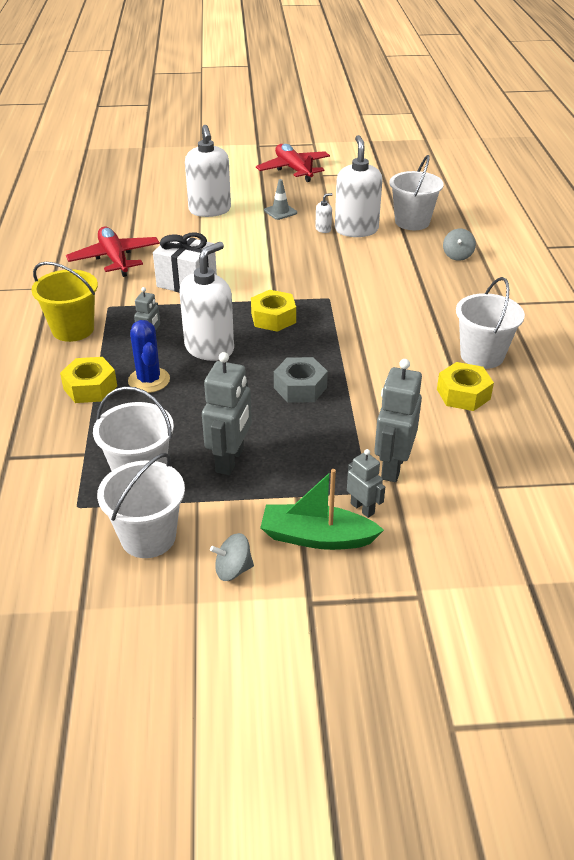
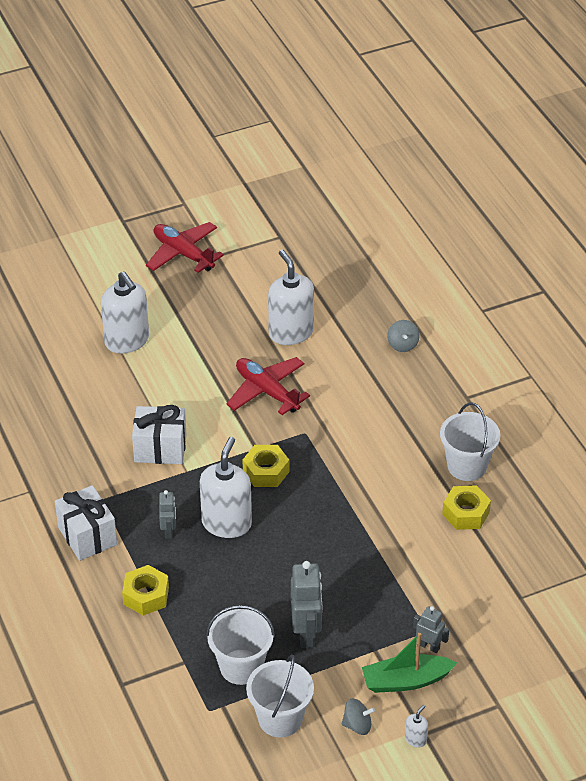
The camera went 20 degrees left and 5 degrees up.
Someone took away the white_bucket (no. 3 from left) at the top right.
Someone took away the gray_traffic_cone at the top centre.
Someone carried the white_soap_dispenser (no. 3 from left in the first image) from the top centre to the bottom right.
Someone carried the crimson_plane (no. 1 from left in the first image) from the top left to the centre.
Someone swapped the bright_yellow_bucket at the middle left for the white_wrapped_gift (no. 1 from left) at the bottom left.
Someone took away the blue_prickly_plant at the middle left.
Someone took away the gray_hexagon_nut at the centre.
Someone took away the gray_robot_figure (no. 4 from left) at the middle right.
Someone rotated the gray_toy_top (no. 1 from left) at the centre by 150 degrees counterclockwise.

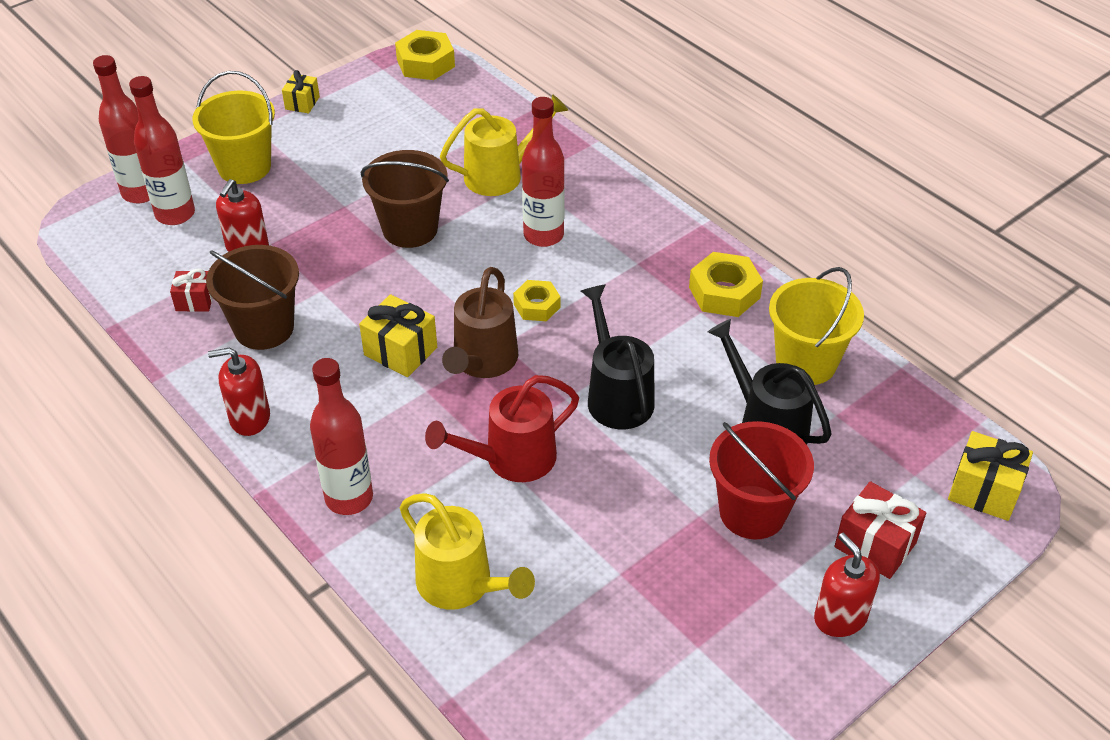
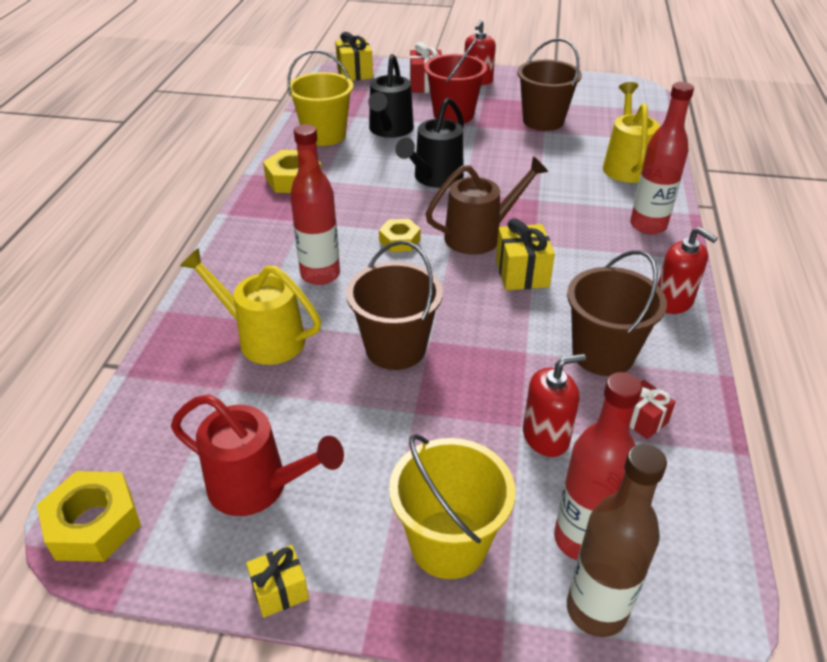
The camera went 130 degrees left and 5 degrees down.
Someone repainted the crimson_flask (no. 1 from left) at the top left, which became the dark_brown_flask at the bottom right.
Someone carried the crimson_watering_pot from the centre to the bottom left.
Someone put down the dark_brown_bucket (no. 2 from left) at the top centre.

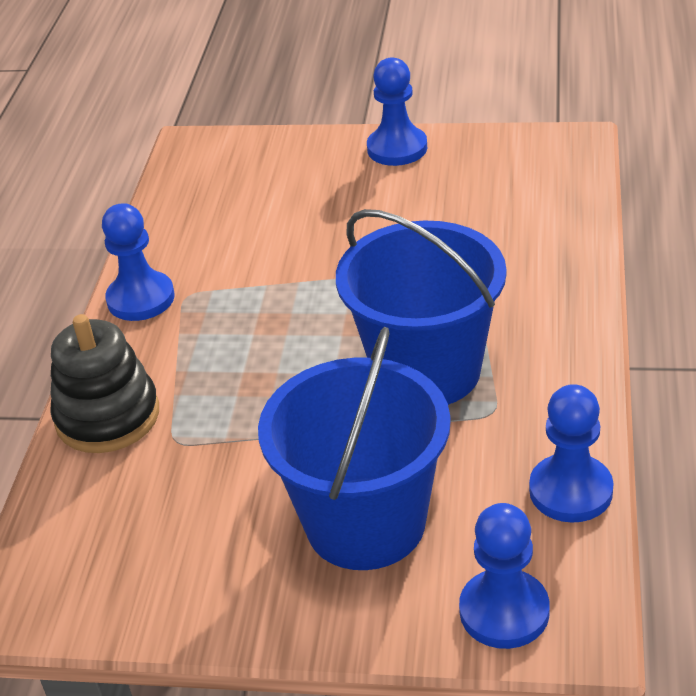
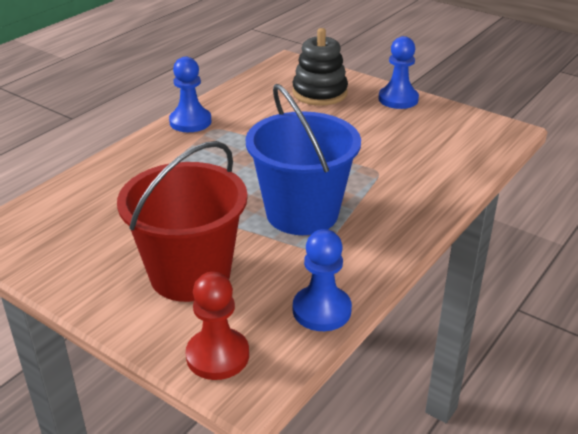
The camera went 25 degrees right and 5 degrees down.
Someone carried the jet-black_stacking_toy from the middle left to the top centre.
Someone repainted the blue_bucket (no. 1 from left) at the centre, which became the crimson_bucket at the middle left.
Someone repainted the blue_game_pawn (no. 3 from left) at the bottom right, which became the crimson_game_pawn at the bottom centre.

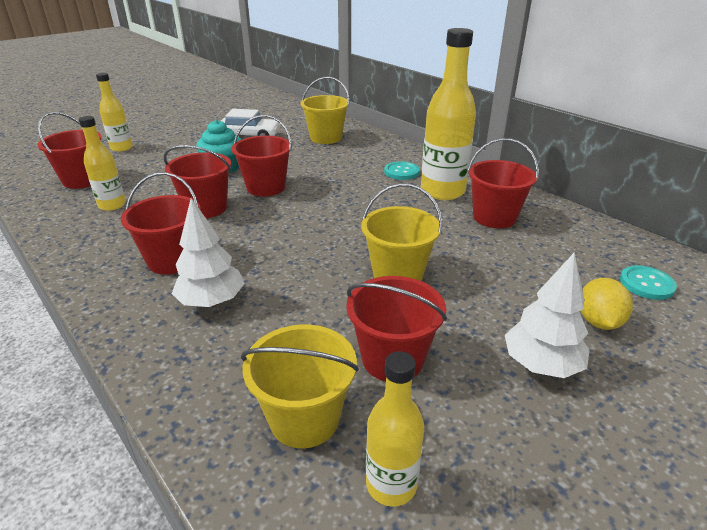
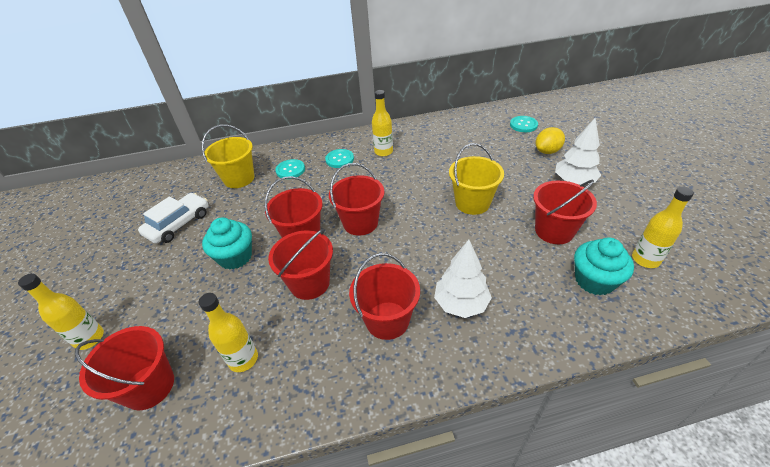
The camera went 60 degrees left and 10 degrees up.
Someone scaled the bright_yellow_flask (no. 4 from left in the first image) at the top centre by 0.57.
Someone carried the crimson_bucket (no. 6 from left in the first image) from the middle right to the centre.
Someone rotated the bright_yellow_toy_lemon at the middle right by 75 degrees counterclockwise.
Someone swapped the bright_yellow_bucket (no. 1 from left) at the bottom centre for the aqua_fairy_cake (no. 2 from left) at the middle right.
Someone put down the aqua_shirt_button (no. 1 from left) at the centre.

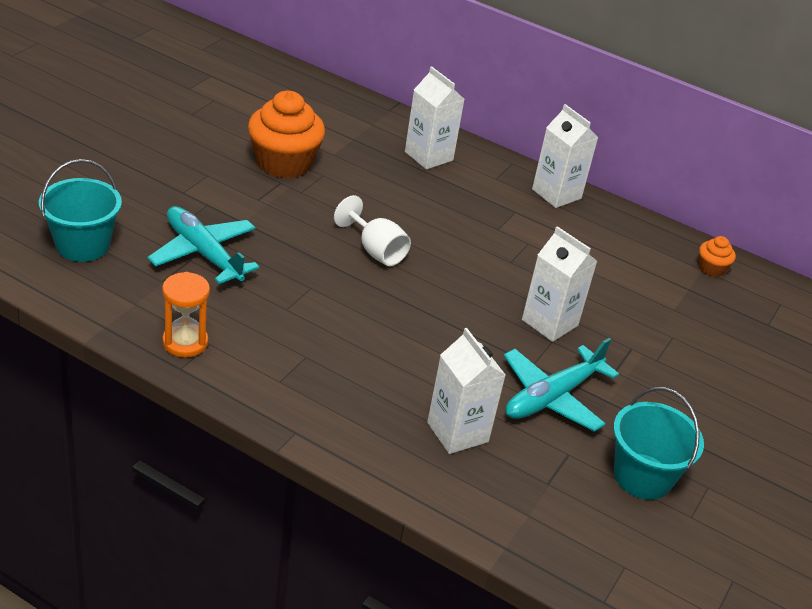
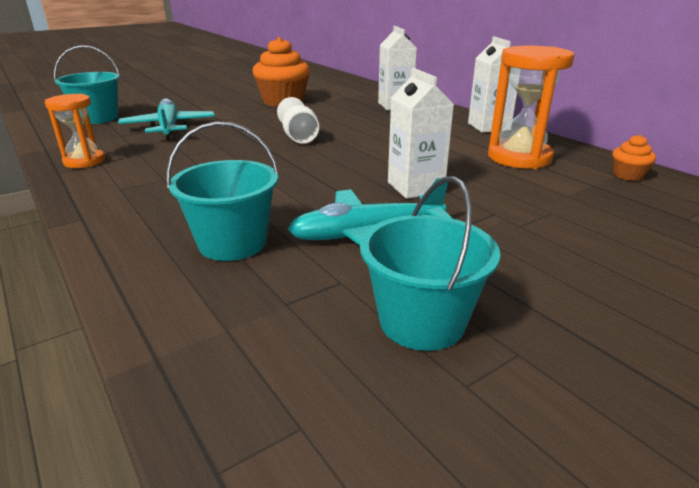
The camera went 30 degrees right and 10 degrees down.
Someone swapped the white_carton (no. 2 from left) at the centre for the aqua_bucket (no. 2 from left) at the middle left.
Someone put down the orange-coloured_sandglass (no. 2 from left) at the top right.

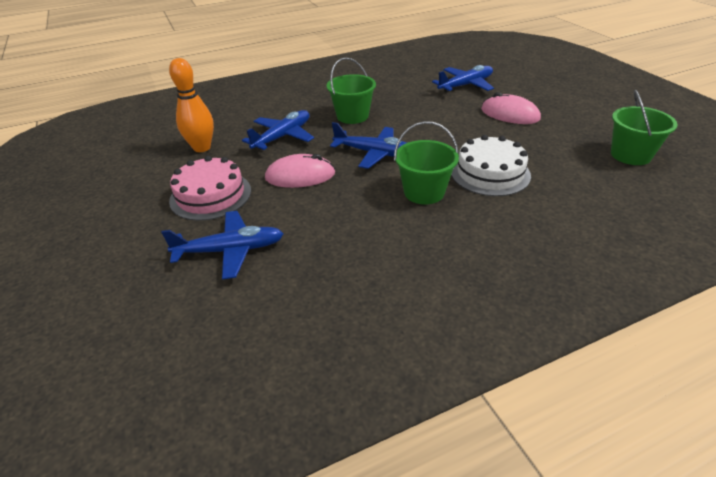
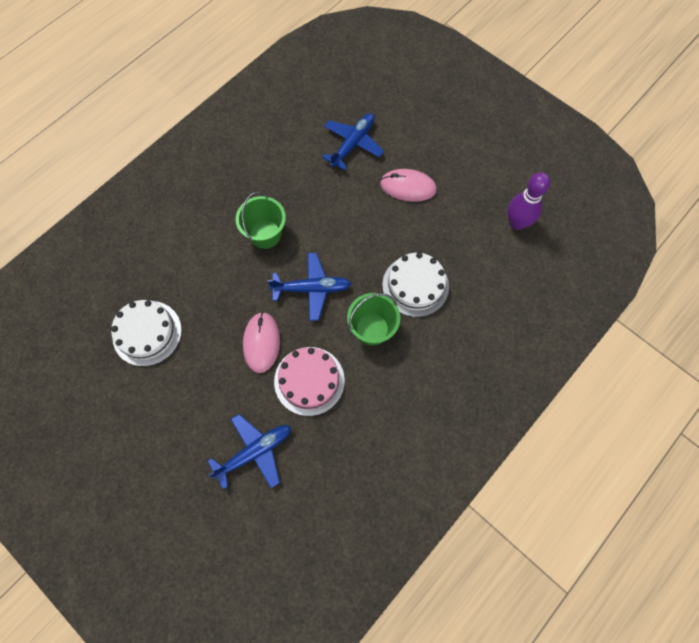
The camera went 25 degrees left and 30 degrees up.
Someone swapped the orange-coloured_tenpin at the top left for the white_layer_cake (no. 1 from left) at the middle left.
Someone swapped the leaf-green_bucket (no. 3 from left) at the top right for the violet_tenpin at the top right.
Someone took away the blue_plane (no. 2 from left) at the top centre.
Someone rotated the pink_computer_mouse (no. 1 from left) at the centre by 60 degrees counterclockwise.
Someone carried the pink_layer_cake from the middle left to the centre.

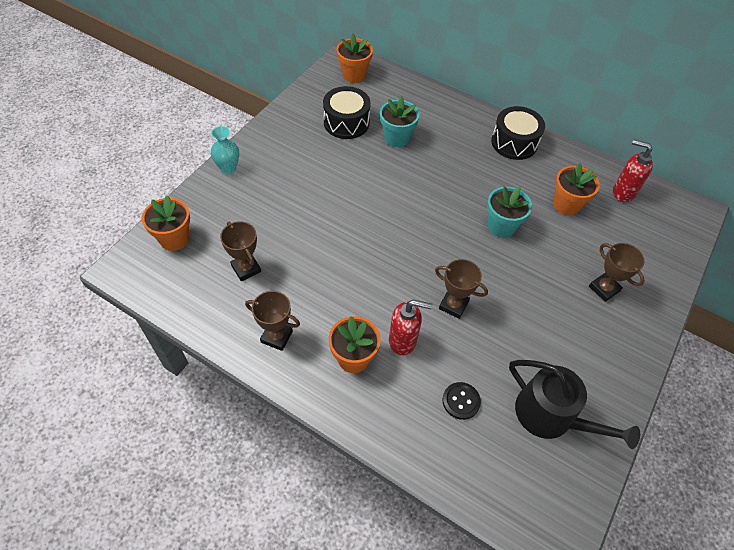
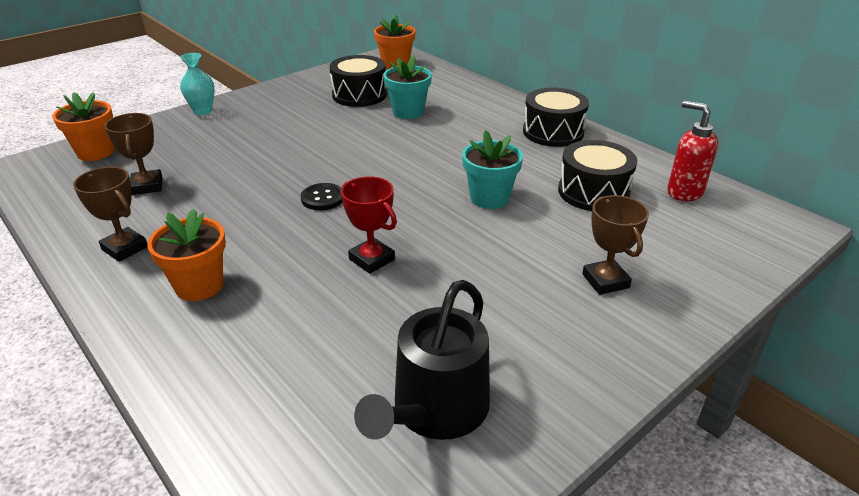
The camera went 20 degrees right and 20 degrees down.
Someone swapped the orange-coloured_potted_plant (no. 4 from left) at the middle right for the jet-black_drum (no. 3 from left) at the middle right.
Someone repainted the dark_brown_prize_cup (no. 3 from left) at the centre, which became the crimson_prize_cup at the centre.
Someone took away the crimson_soap_dispenser (no. 1 from left) at the centre.
Someone rotated the jet-black_watering_pot at the bottom right by 60 degrees clockwise.
Someone carried the jet-black_shirt_button from the bottom centre to the centre.

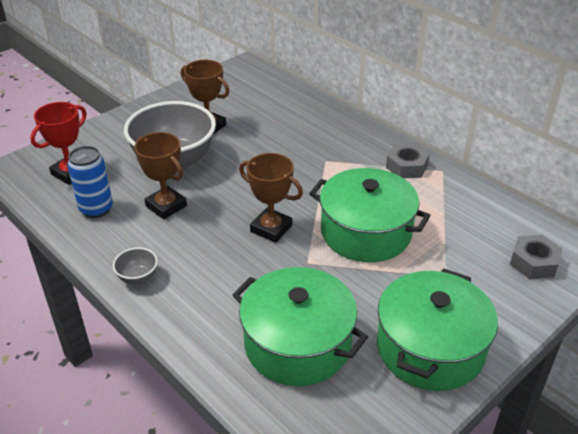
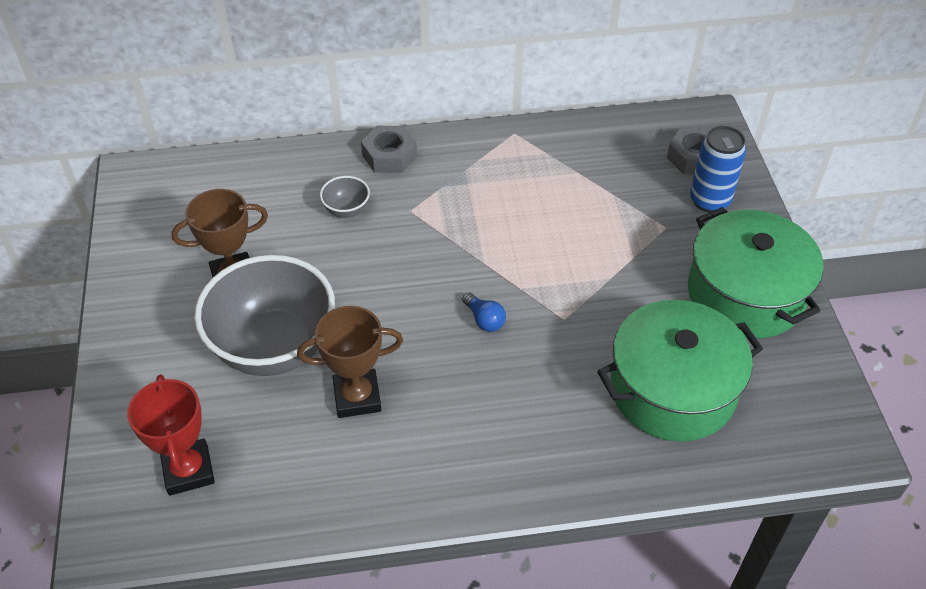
The camera went 55 degrees left and 10 degrees up.
Someone carried the gray_hexagon_nut (no. 1 from left) from the middle right to the top centre.
Someone carried the blue_soda_can from the middle left to the top right.
Someone swapped the dark_brown_prize_cup (no. 3 from left) at the centre for the blue_bulb at the centre.
Someone took away the leaf-green_pot (no. 2 from left) at the centre.
Someone carried the gray_serving_bowl (no. 1 from left in the first image) from the middle left to the centre.

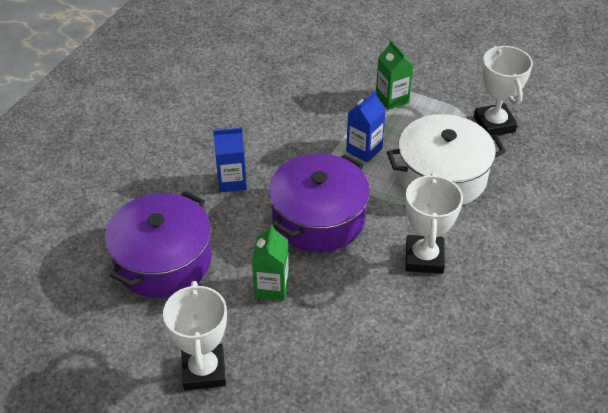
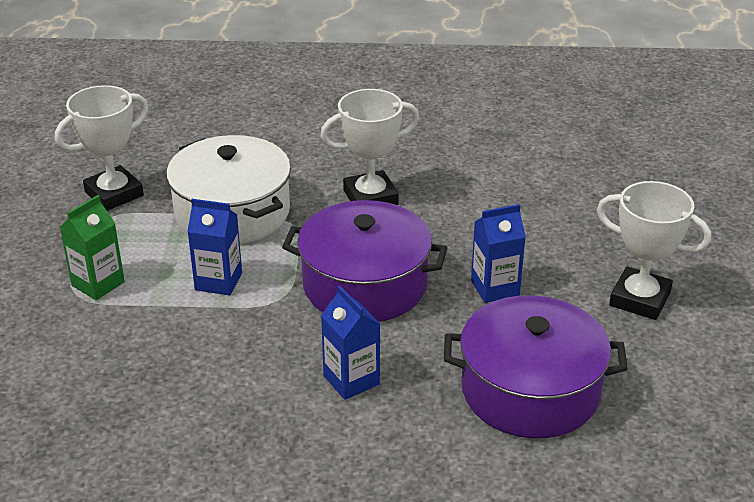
The camera went 115 degrees left and 10 degrees down.
Someone repainted the leaf-green_carton (no. 1 from left) at the centre, which became the blue_carton (no. 3 from left) at the centre.
Someone rotated the white_prize_cup (no. 1 from left in the first image) at the bottom left by 60 degrees clockwise.

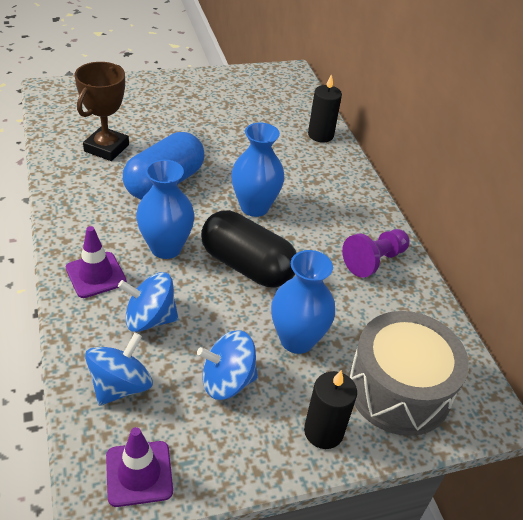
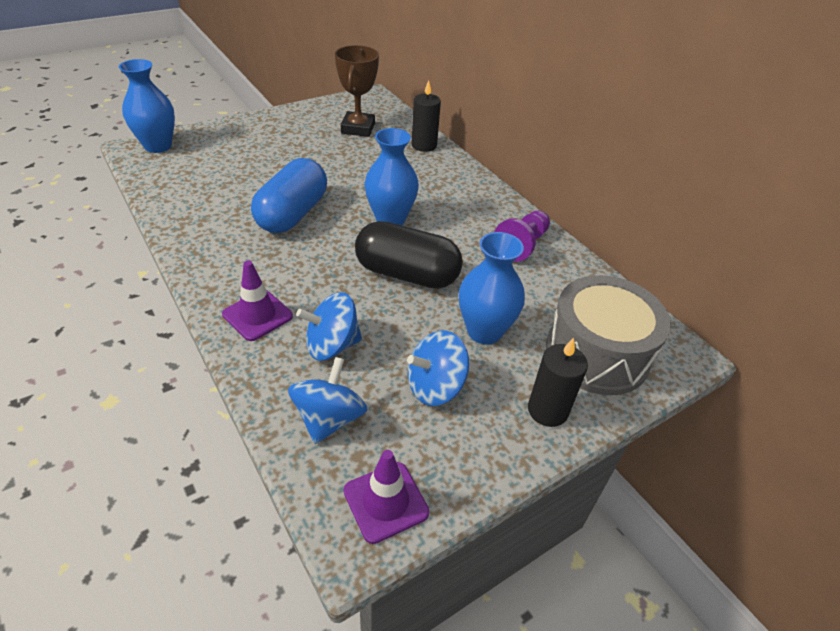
The camera went 15 degrees left and 0 degrees up.
Someone carried the dark_brown_prize_cup from the top left to the top centre.
Someone carried the blue_tall_vase (no. 1 from left) from the middle left to the top left.

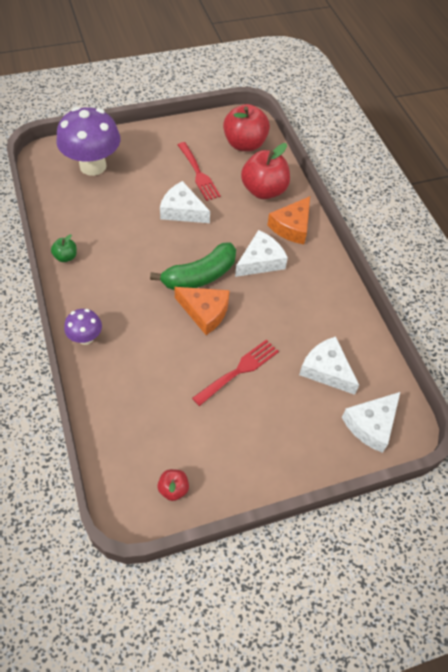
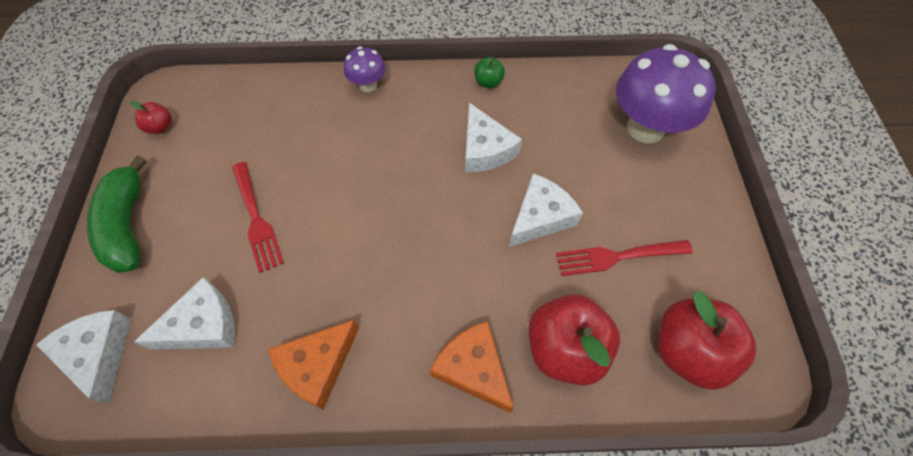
The camera went 110 degrees right and 5 degrees up.
Someone carried the white_cheese (no. 2 from left in the first image) from the centre to the top centre.
Someone carried the leaf-green_banana from the centre to the middle left.
Someone carried the orange-coloured_cheese (no. 1 from left) from the centre to the bottom centre.

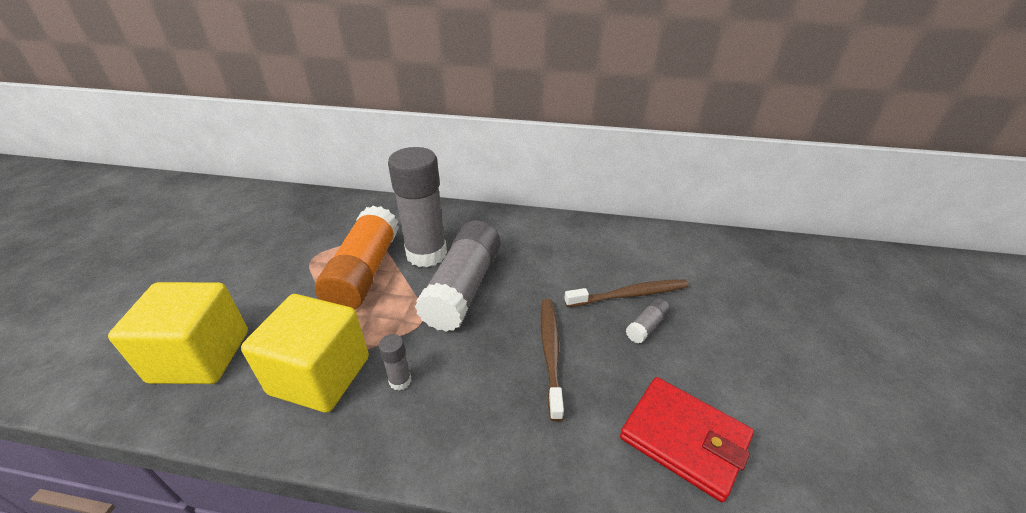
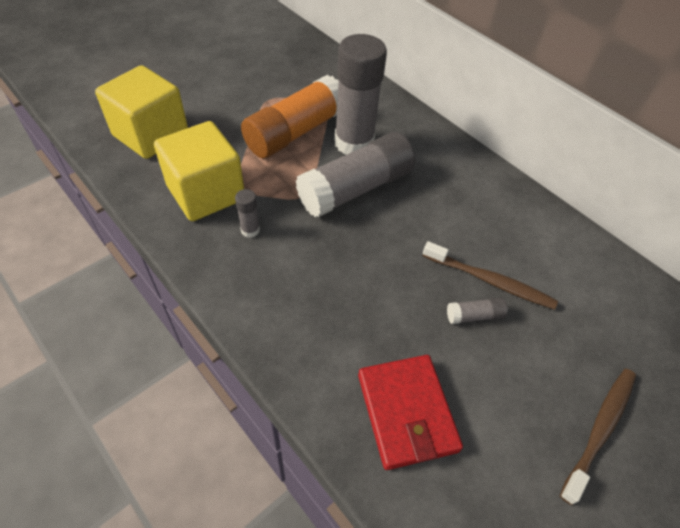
The camera went 35 degrees right and 15 degrees up.
Someone carried the dark_brown_toothbrush (no. 1 from left in the first image) from the bottom centre to the bottom right.

